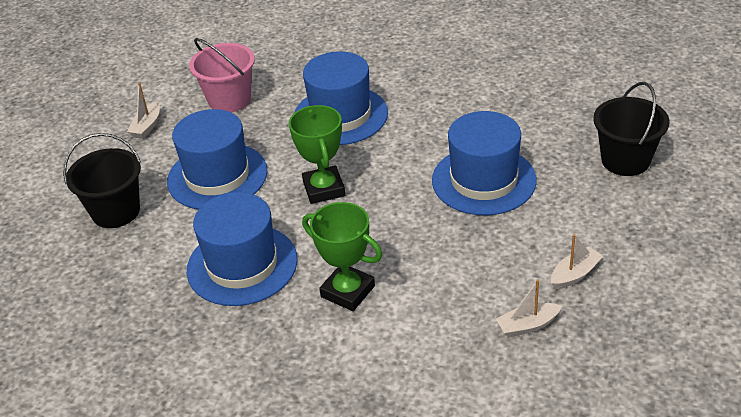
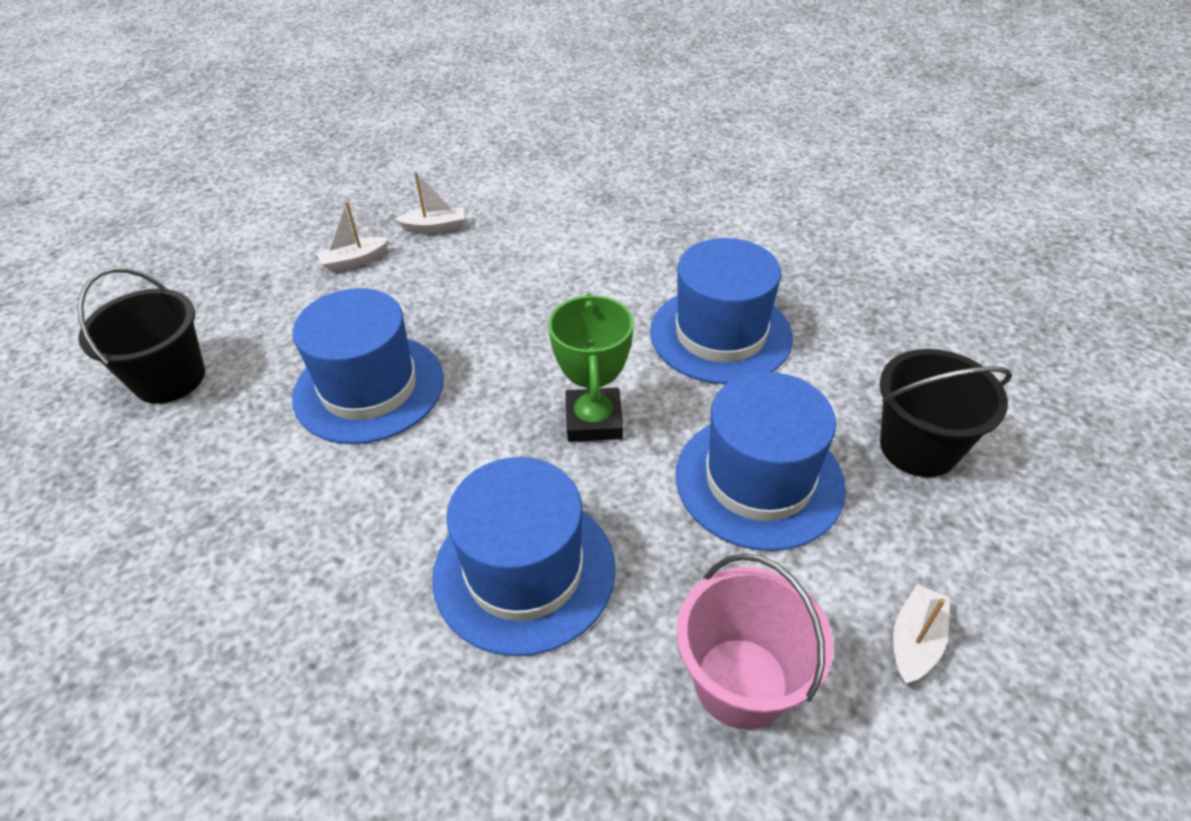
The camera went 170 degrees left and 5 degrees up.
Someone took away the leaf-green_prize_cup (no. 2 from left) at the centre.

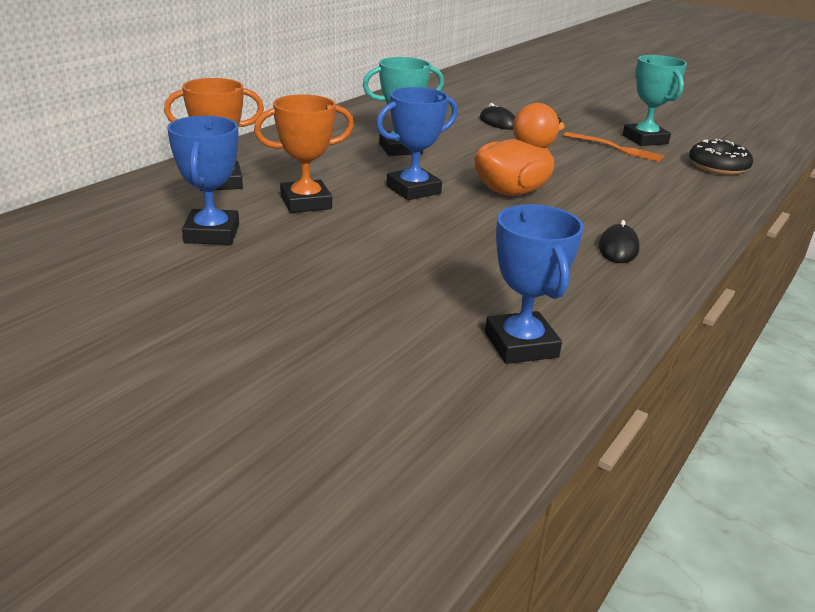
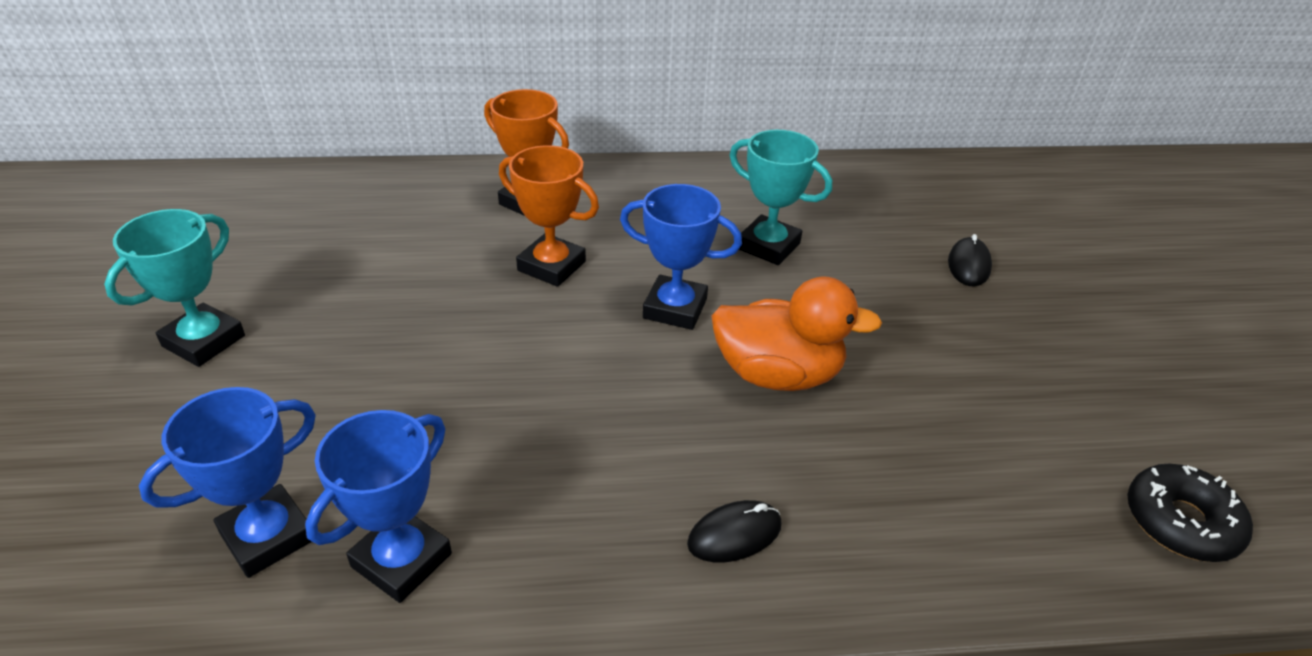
The camera went 50 degrees right and 10 degrees up.
Someone carried the aqua_prize_cup (no. 2 from left in the first image) from the top right to the middle left.
Someone carried the blue_prize_cup (no. 1 from left) from the top left to the bottom left.
Someone took away the orange-coloured_dinner_fork at the top right.

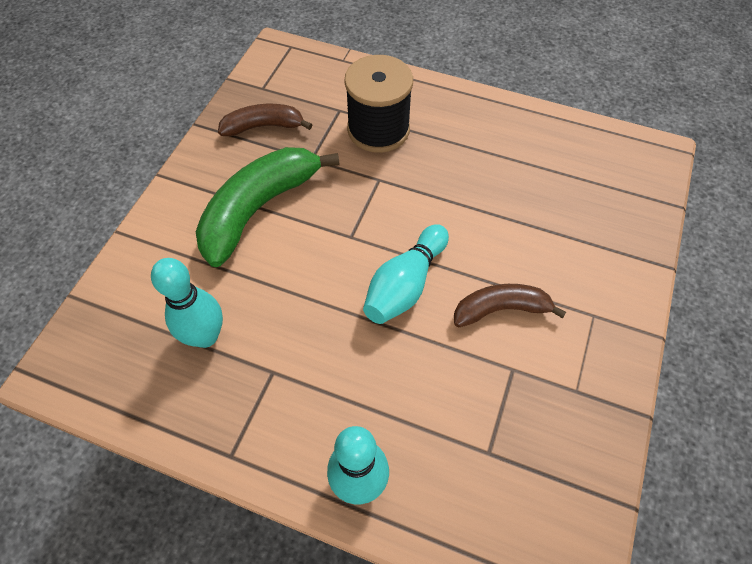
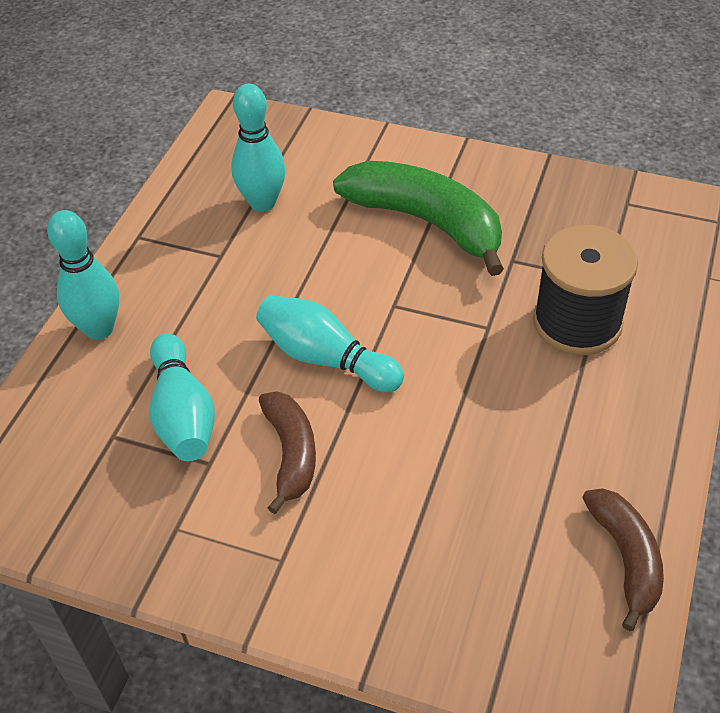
The camera went 90 degrees right and 10 degrees down.
Someone carried the dark_brown_banana (no. 1 from left in the first image) from the top centre to the bottom right.
Someone put down the aqua_tenpin (no. 2 from left) at the middle left.

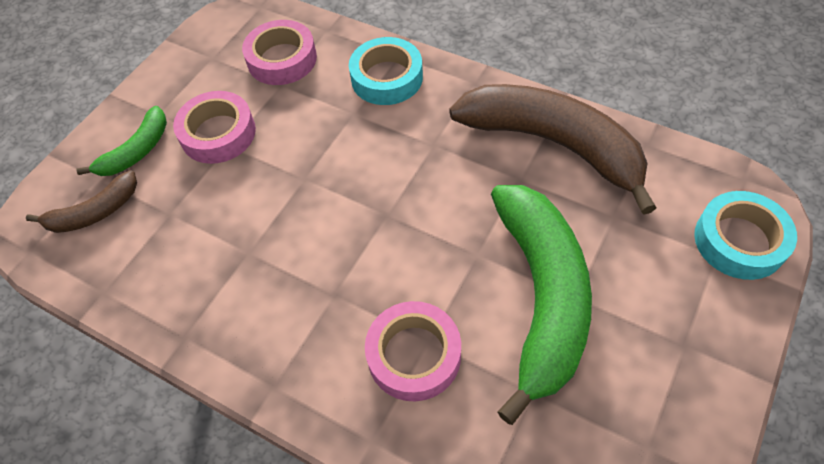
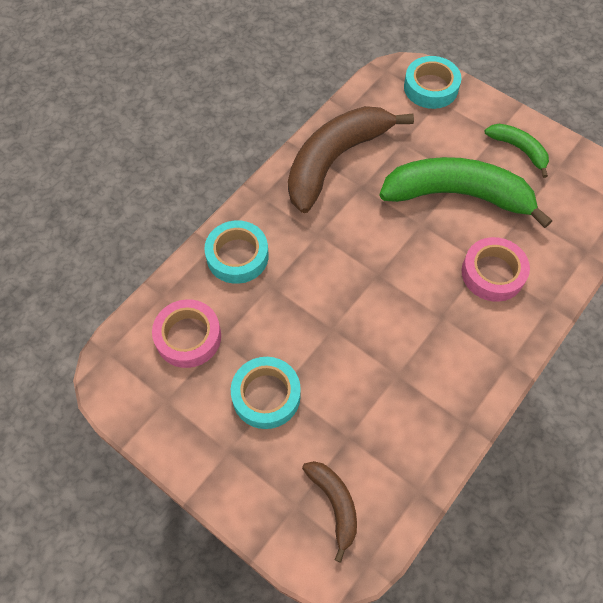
The camera went 85 degrees left and 5 degrees up.
Someone repainted the pink_tape (no. 1 from left) at the top left, which became the aqua_tape (no. 2 from left) at the centre.
Someone carried the leaf-green_banana (no. 1 from left in the first image) from the top left to the top right.

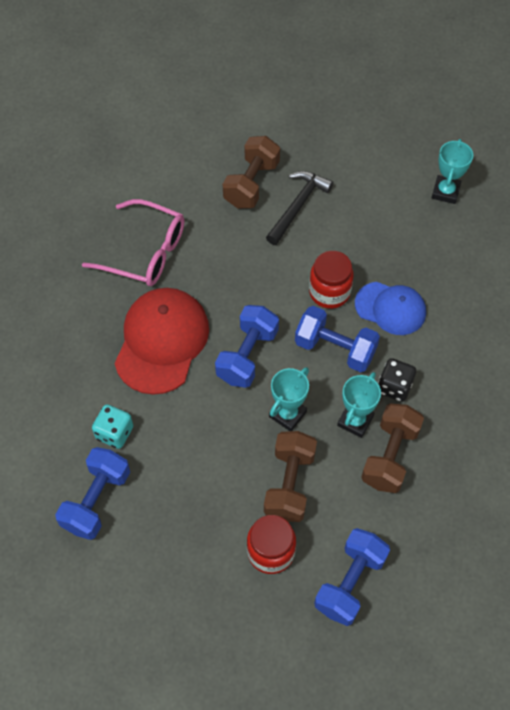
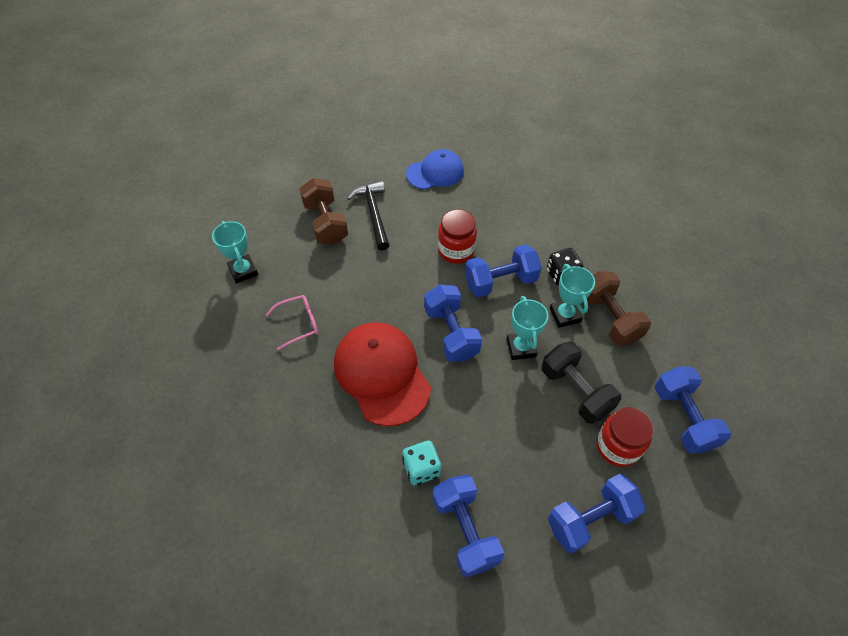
The camera went 45 degrees left and 5 degrees down.
Someone carried the aqua_prize_cup (no. 3 from left in the first image) from the top right to the middle left.
Someone scaled the pink_spectacles at the middle left by 0.57.
Someone carried the blue_cap from the middle right to the top centre.
Someone repainted the dark_brown_free_weight (no. 2 from left) at the bottom centre, which became the jet-black_free_weight at the middle right.
Someone put down the blue_free_weight (no. 4 from left) at the bottom right.

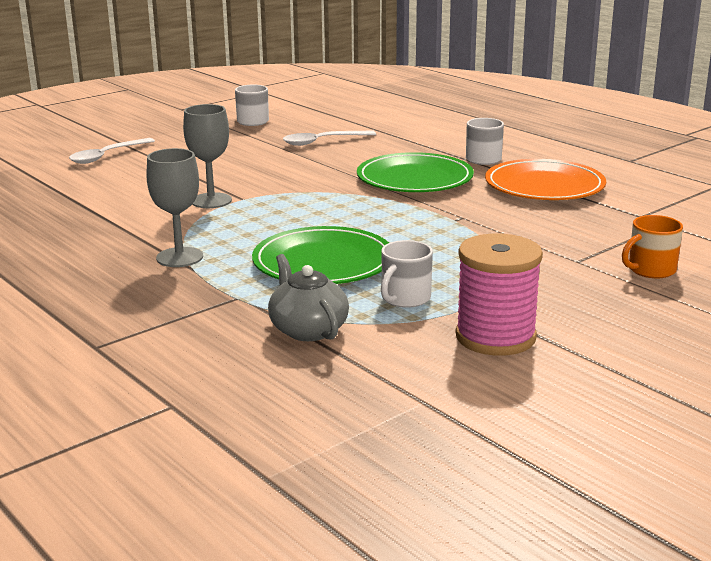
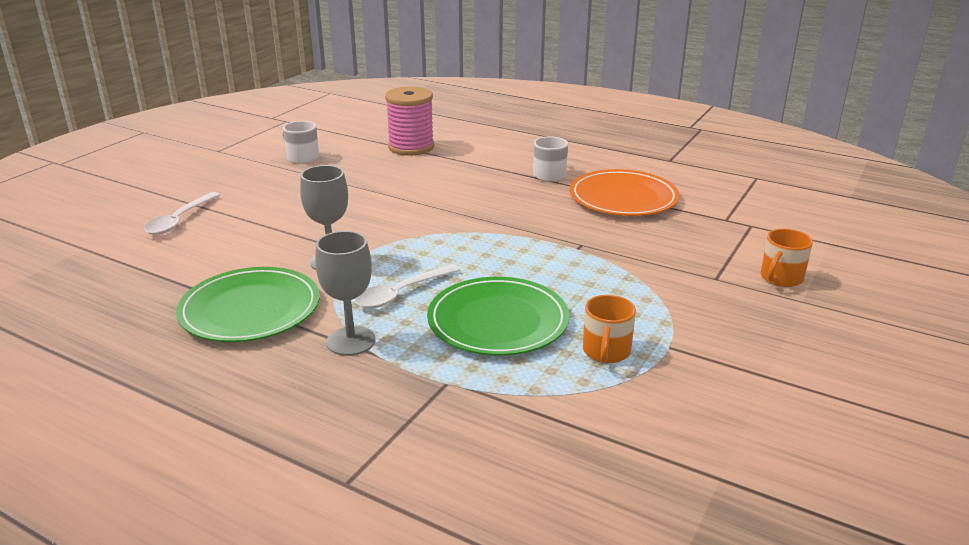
The camera went 20 degrees left and 5 degrees up.
Someone carried the white_teaspoon (no. 2 from left) from the top centre to the centre.
Someone carried the leaf-green_flat_dish (no. 2 from left in the first image) from the top centre to the middle left.
Someone carried the pink_reel_of_thread from the middle right to the top centre.
Someone repainted the white_tea_mug (no. 2 from left) at the centre, which became the orange-coloured_tea_mug (no. 1 from left) at the centre.
Someone took away the gray_china_teapot at the centre.

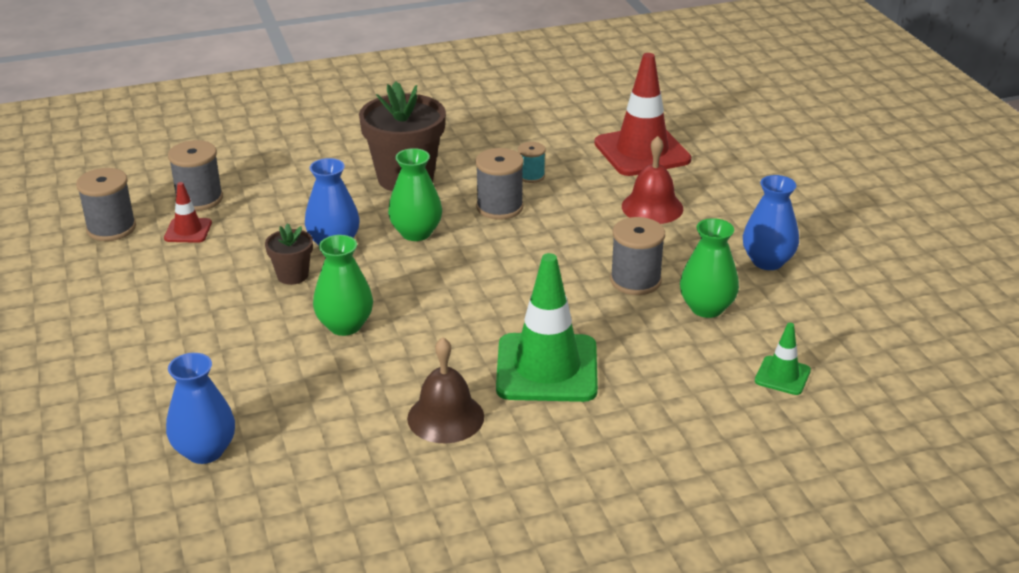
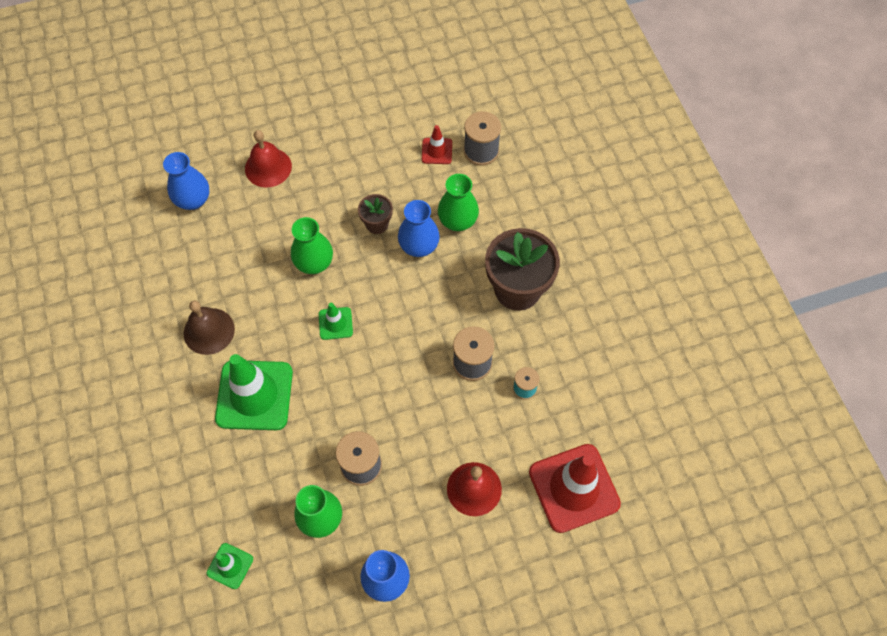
The camera went 90 degrees right and 30 degrees up.
Someone carried the leaf-green_tall_vase (no. 2 from left in the first image) from the centre to the top centre.
Someone took away the gray_reel_of_thread (no. 1 from left) at the middle left.
Someone put down the crimson_hand_bell (no. 1 from left) at the top left.
Someone put down the leaf-green_traffic_cone (no. 3 from left) at the centre.

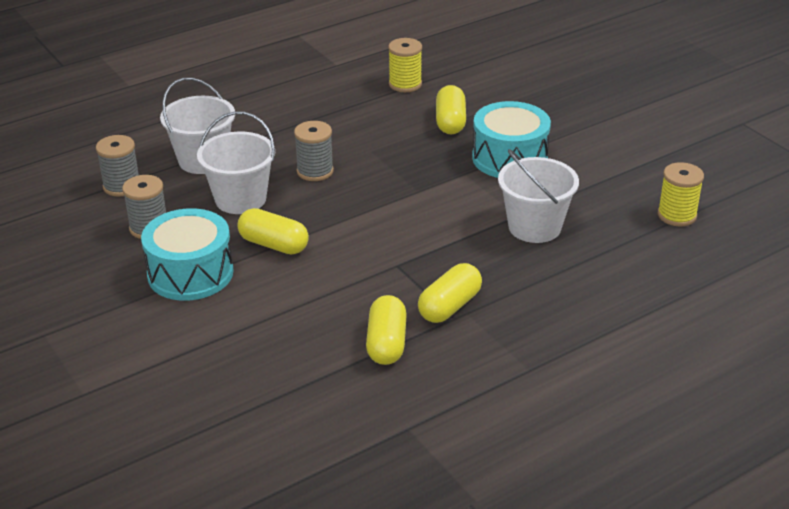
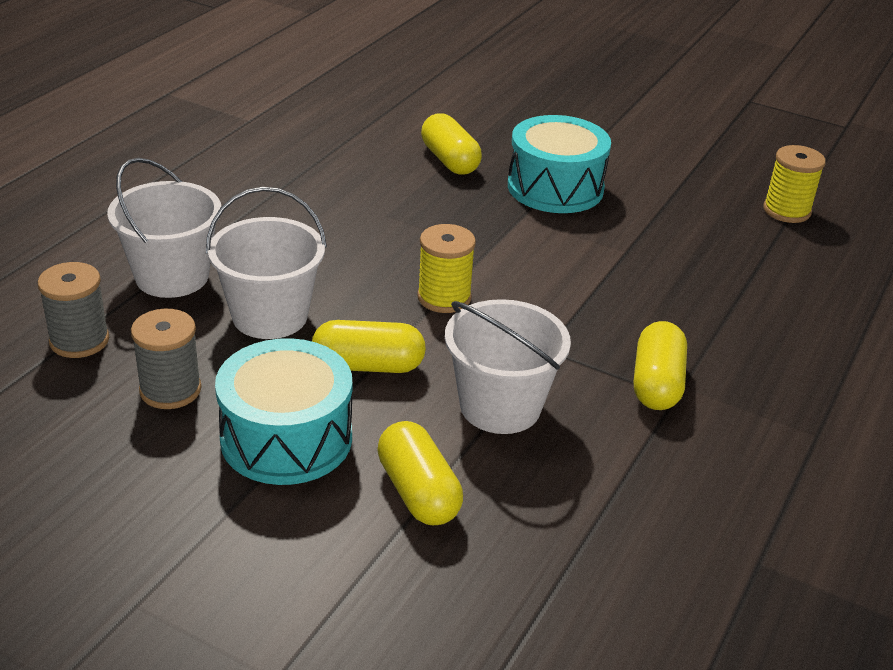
The camera went 30 degrees left and 0 degrees up.
Someone carried the bright_yellow_reel_of_thread (no. 1 from left) from the top centre to the centre.
Someone took away the gray_reel_of_thread (no. 3 from left) at the top centre.
Someone carried the white_bucket (no. 3 from left) from the middle right to the centre.
Someone carried the bright_yellow_capsule (no. 2 from left) from the centre to the bottom centre.

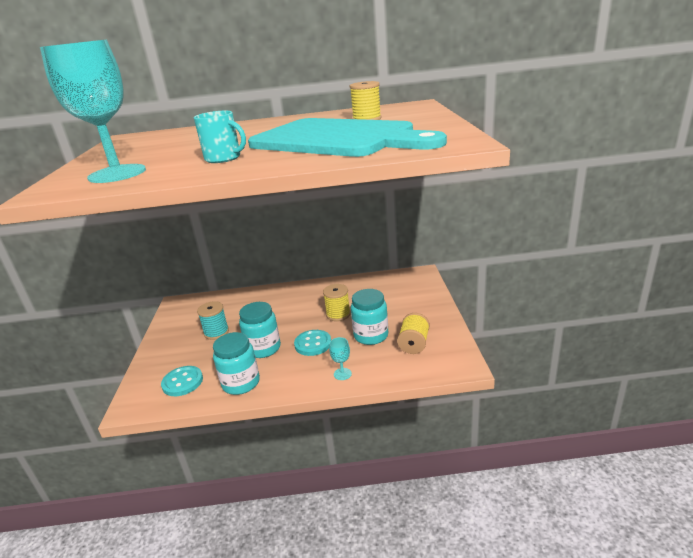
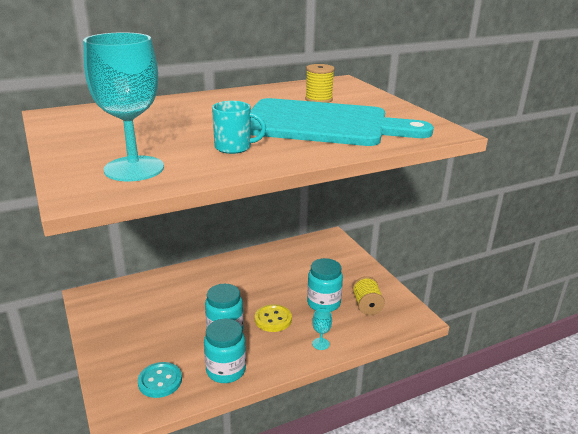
The camera went 25 degrees left and 0 degrees up.
Someone took away the bright_yellow_reel_of_thread (no. 1 from left) at the centre.
Someone took away the aqua_reel_of_thread at the middle left.
Someone repainted the aqua_shirt_button (no. 2 from left) at the centre, which became the bright_yellow_shirt_button at the bottom centre.

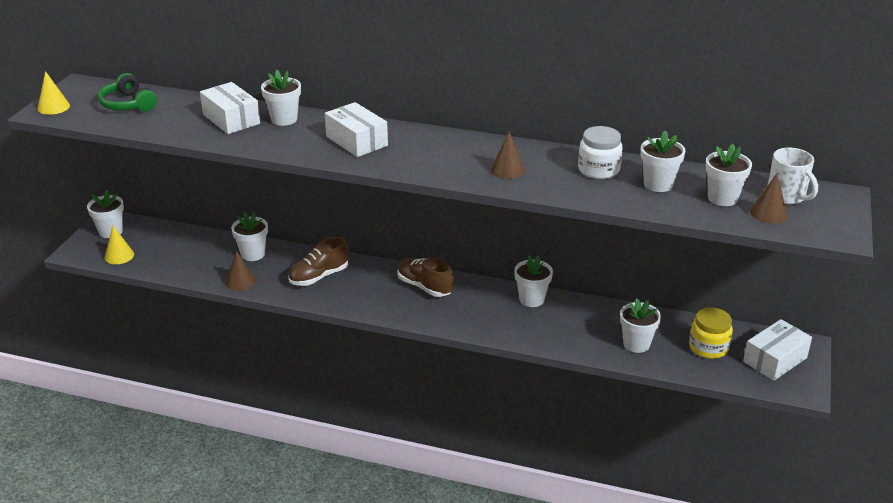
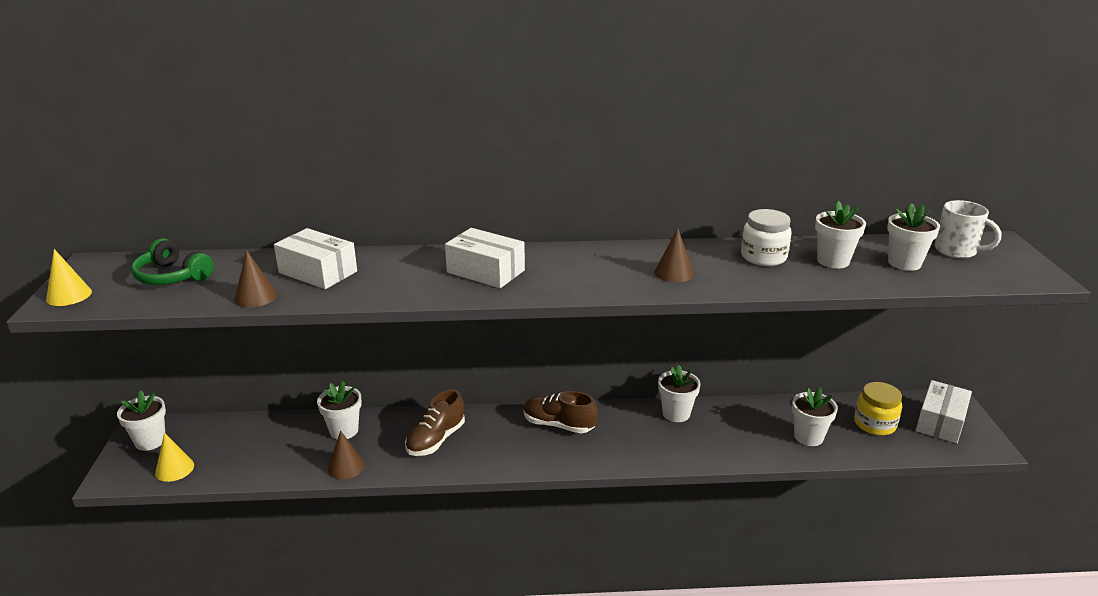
The camera went 20 degrees left and 5 degrees down.
Someone took away the white_potted_plant (no. 3 from left) at the top left.
Someone carried the dark_brown_cone (no. 3 from left in the first image) from the middle right to the middle left.

